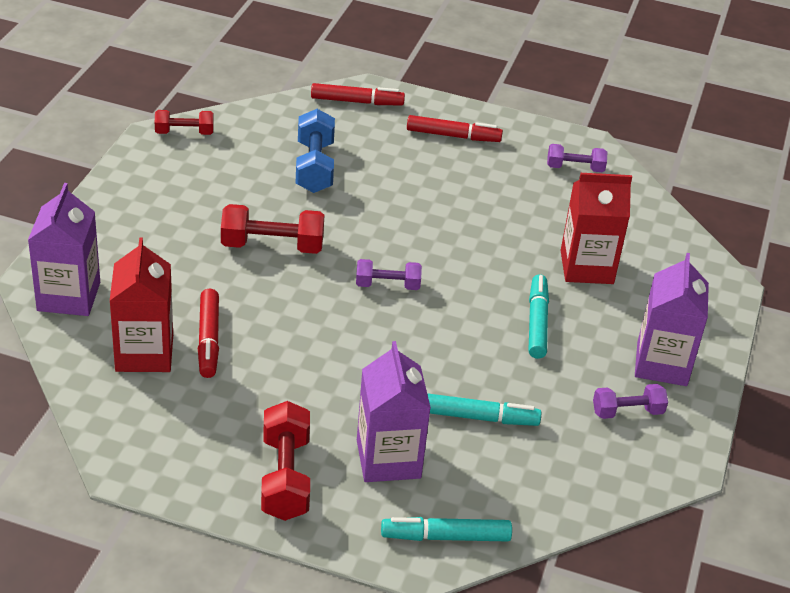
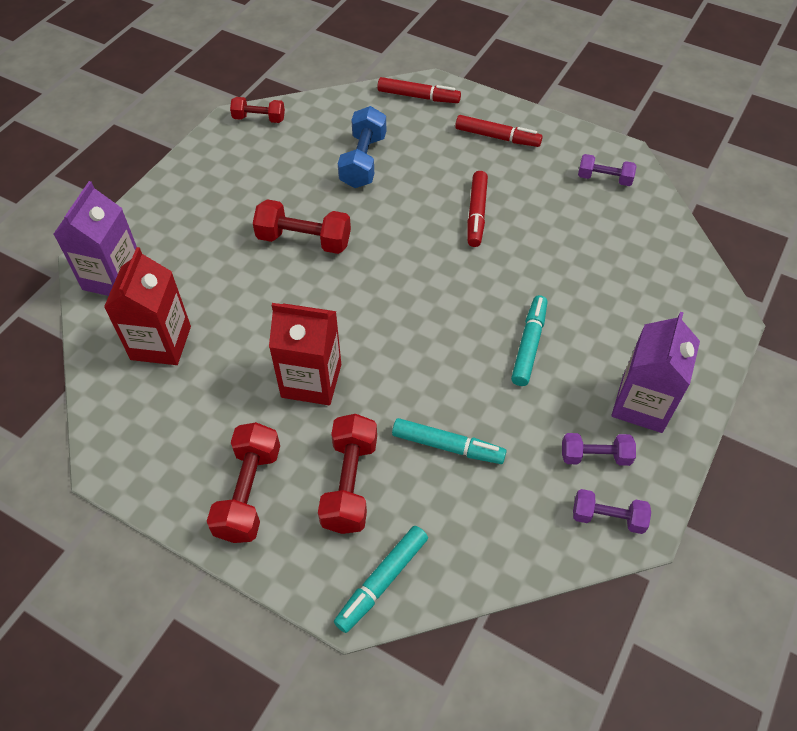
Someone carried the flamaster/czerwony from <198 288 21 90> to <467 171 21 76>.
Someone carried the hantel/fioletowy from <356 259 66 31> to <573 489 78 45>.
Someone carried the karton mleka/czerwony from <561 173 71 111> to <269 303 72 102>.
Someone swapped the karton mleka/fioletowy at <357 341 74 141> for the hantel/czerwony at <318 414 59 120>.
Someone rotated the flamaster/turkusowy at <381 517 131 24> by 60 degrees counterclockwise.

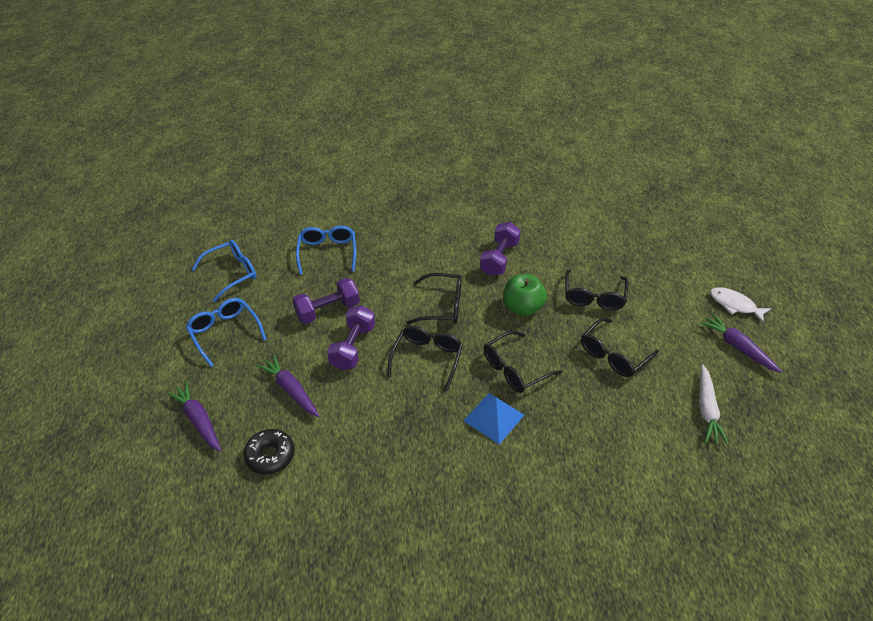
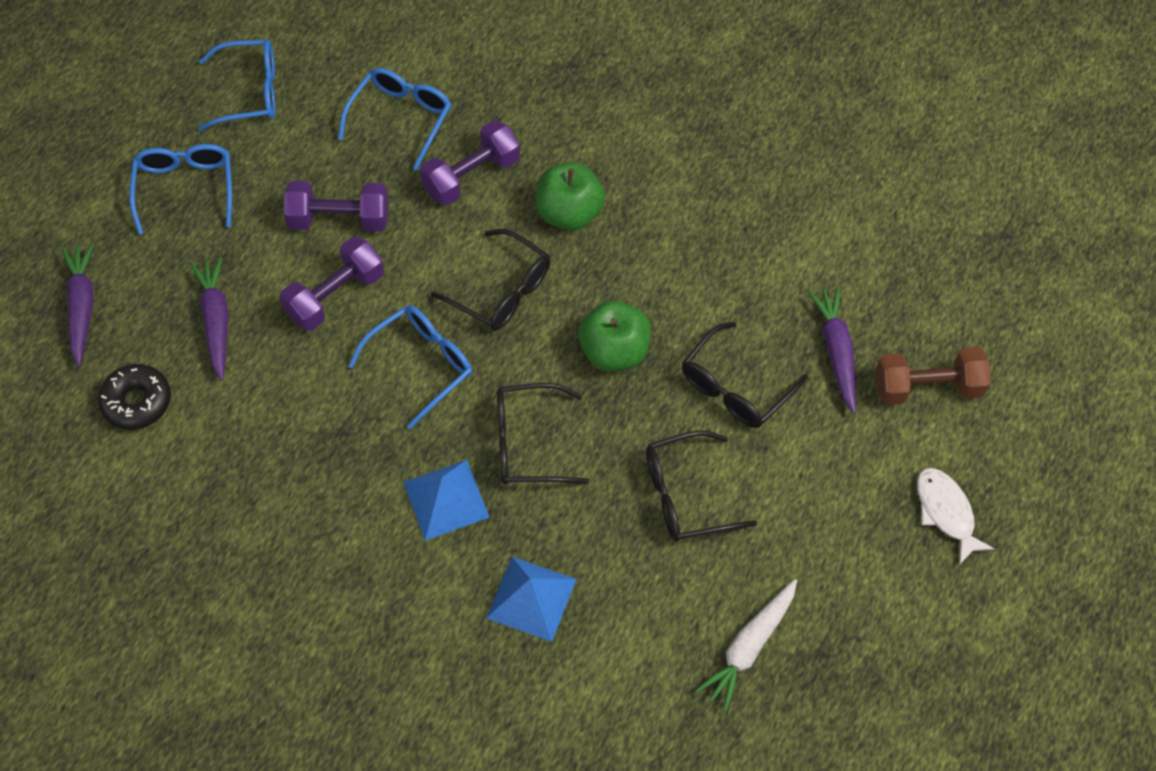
Someone put down the piramida/niebieski at <486 557 91 85>.
Someone put down the jabłko/zielony at <536 163 69 67>.
Someone put down the hantel/brązowy at <876 347 115 58>.
Someone carried the hantel/fioletowy from <480 222 41 54> to <420 120 100 86>.
Someone carried the marchewka/fioletowy from <700 313 82 60> to <808 286 48 127>.
Someone repainted the okulary/czarny at <387 326 76 66>, which became the okulary/niebieski at <349 305 123 124>.

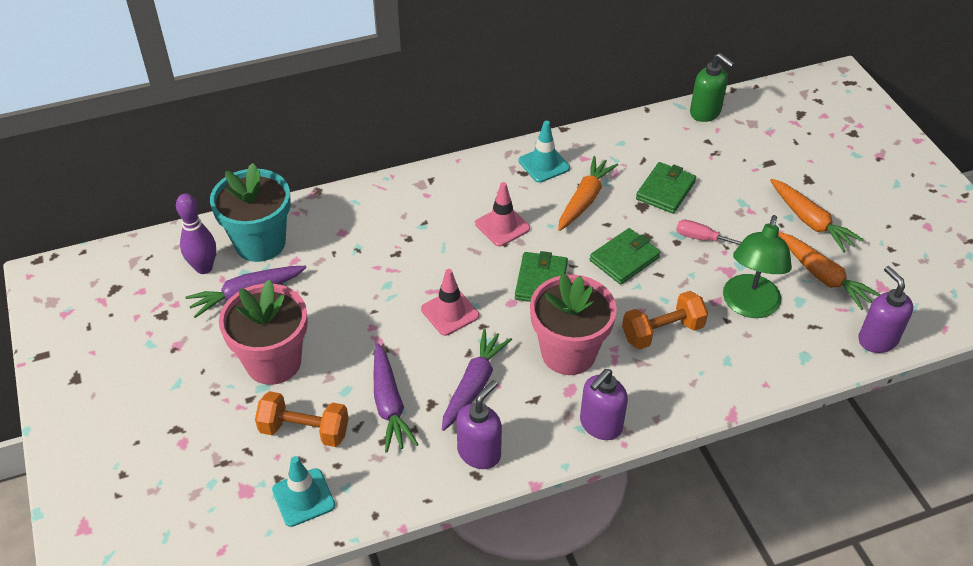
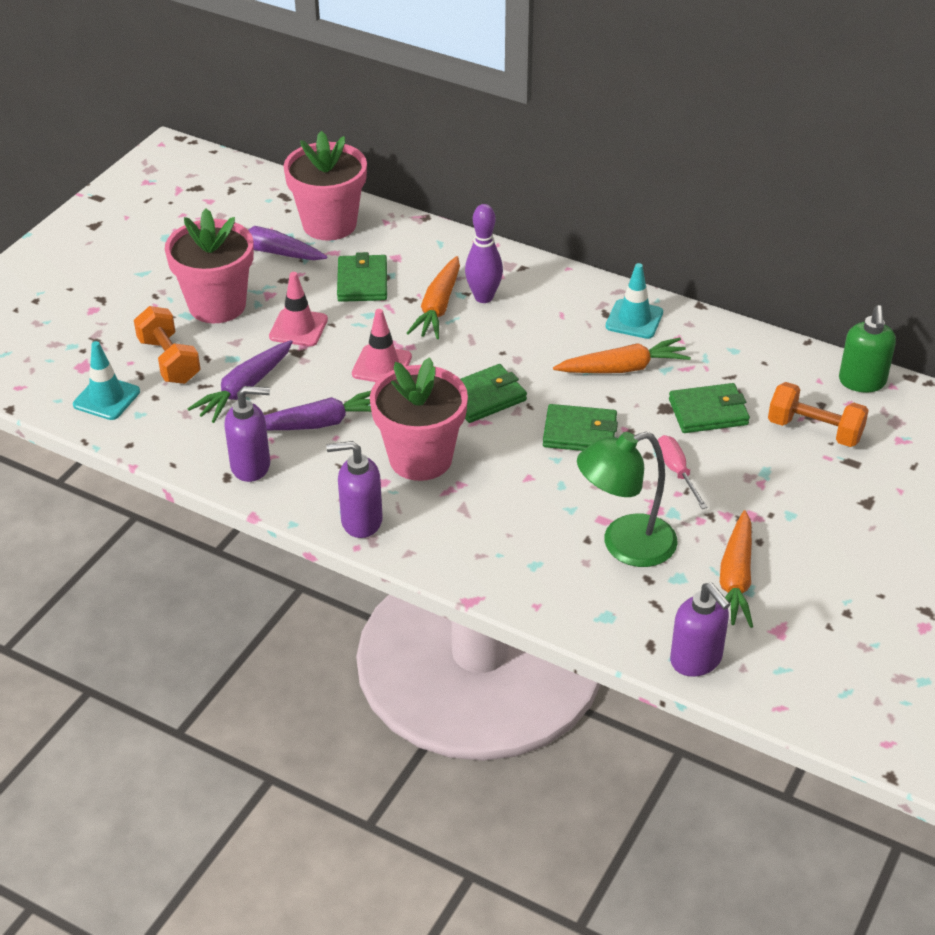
Someone put down the portfel/zielony at <337 252 50 50>.
Someone carried the kręgiel/fioletowy from <176 194 40 80> to <465 204 38 99>.
Someone carried the pachołek/różowy from <475 182 55 65> to <269 272 59 74>.
Someone carried the hantel/pomarańczowy from <622 291 86 58> to <768 382 101 65>.
Someone carried the marchewka/pomarańczowy from <770 179 94 74> to <407 256 53 83>.
Someone repainted the doniczka/turkusowy at <210 163 81 99>, which became the doniczka/różowy at <284 131 83 110>.
Someone rotated the dozownik mydła/fioletowy at <858 266 55 87> by 120 degrees clockwise.

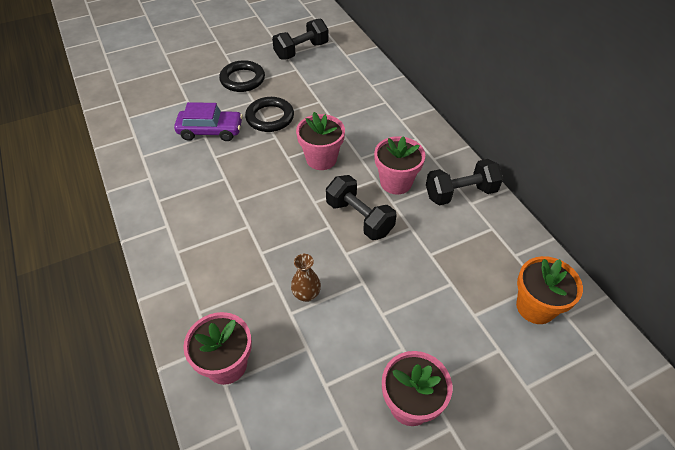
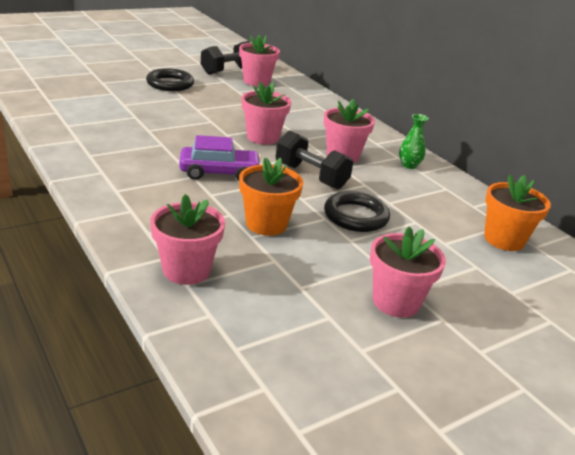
Someone put down the doniczka/różowy at <239 35 41 51>.
Someone carried the samochód/fioletowy from <174 102 69 39> to <179 135 83 46>.
Someone carried the pierścień/czarny from <245 97 49 35> to <324 191 66 41>.
Someone swapped the wazon/brązowy at <291 254 30 48> for the doniczka/pomarańczowy at <239 158 64 78>.
Someone swapped the hantel/czarny at <426 159 77 46> for the wazon/zielony at <399 114 30 55>.

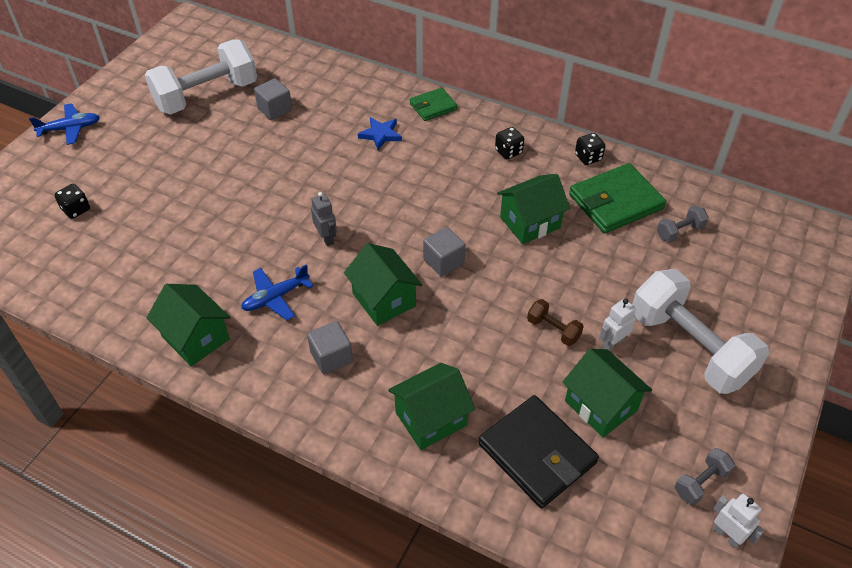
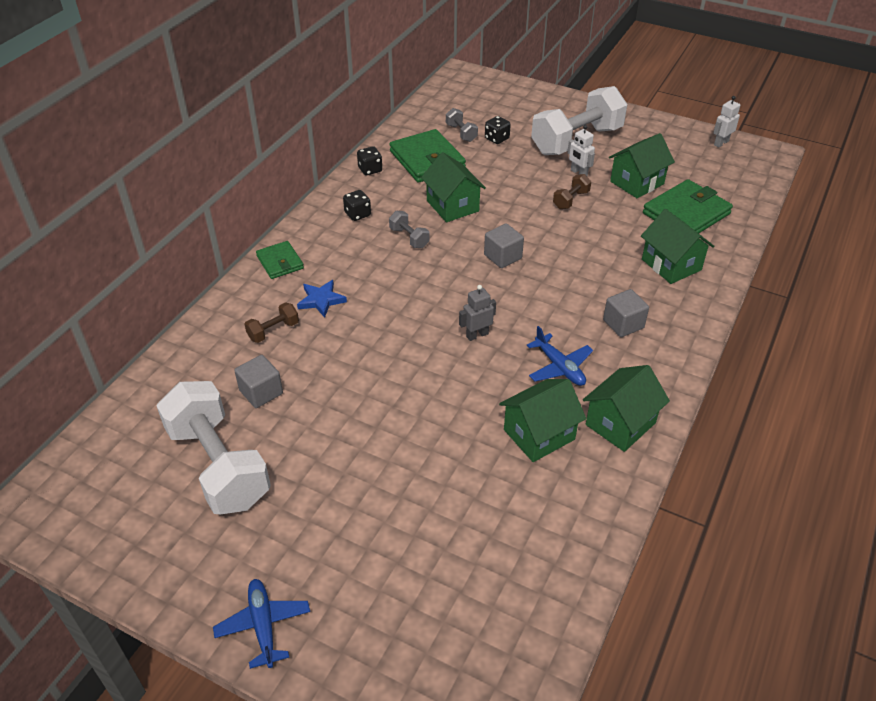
Someone put down the hantel/brązowy at <245 302 54 41>.
Someone carried the kostka do gry/czarny from <54 184 36 35> to <485 116 26 28>.
Someone carried the domek/zielony from <344 243 78 83> to <499 379 87 83>.
Someone carried the hantel/szary from <675 448 60 57> to <389 210 41 38>.
Someone repainted the portfel/czarny at <478 395 121 113>, which became the portfel/zielony at <643 179 90 54>.

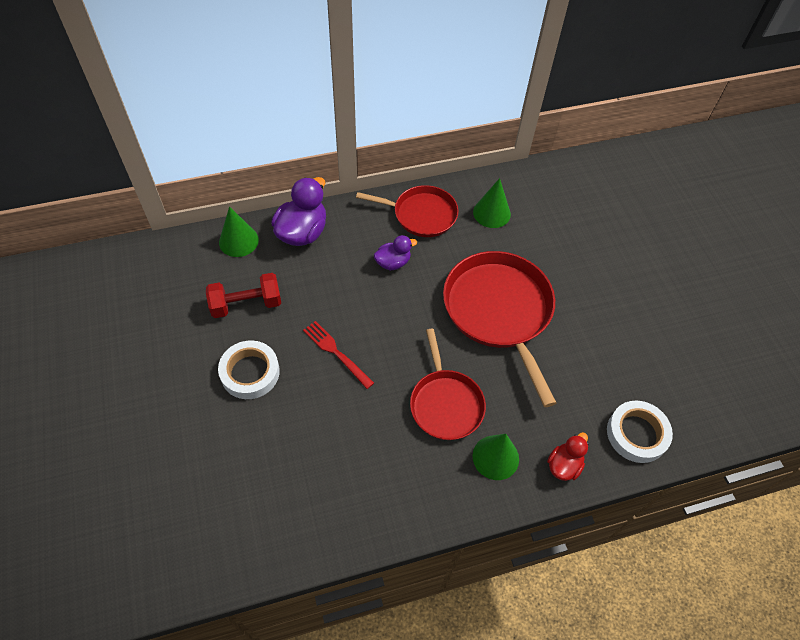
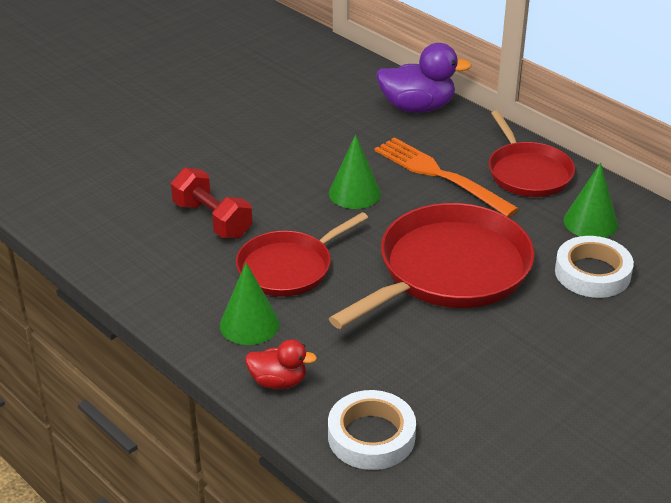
Someone took away the widelec/czerwony at <303 321 71 68>.
Someone carried the hantel/czerwony from <206 273 75 45> to <171 167 81 72>.
Someone carried the taśma klejąca/biały from <218 340 62 59> to <555 236 79 62>.
Someone carried the stożek/zielony from <219 206 40 51> to <329 135 52 74>.
Someone swapped the kaczka/fioletowy at <374 235 43 35> for the widelec/pomarańczowy at <375 137 144 80>.

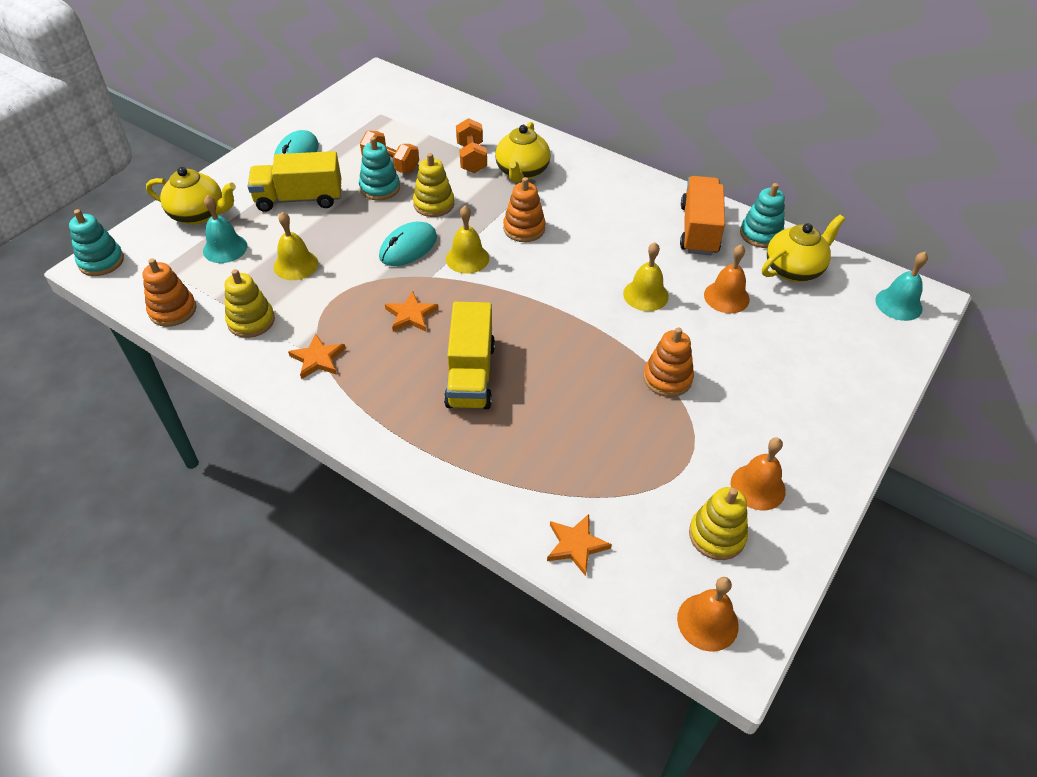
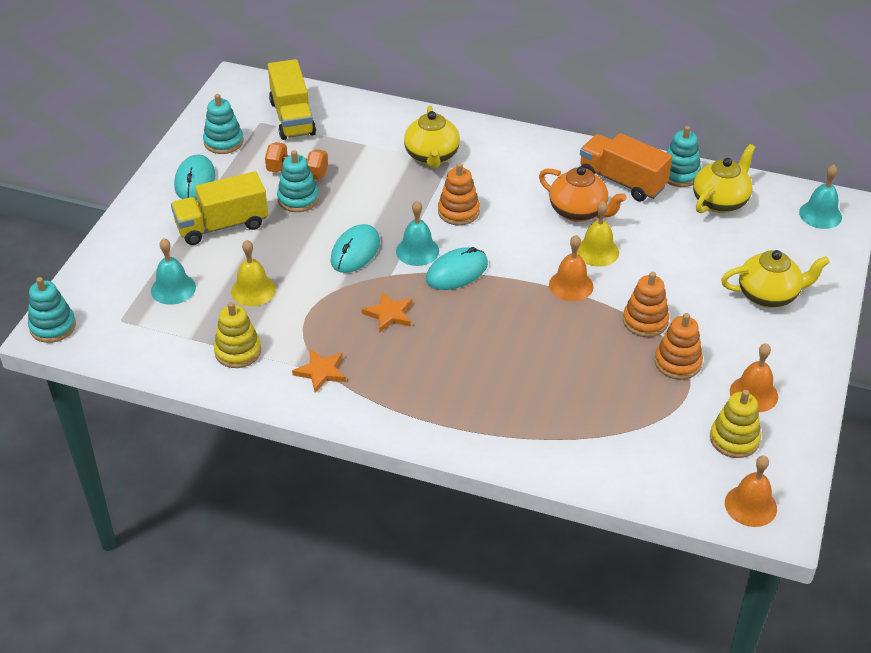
Someone took away the zabawka nakładanka/żółty at <413 153 41 64>.
Someone took away the hantel/pomarańczowy at <456 118 31 55>.
Someone took away the gwiazda/pomarańczowy at <547 514 65 62>.
Someone put down the zabawka nakładanka/turkusowy at <203 94 41 60>.
Someone put down the myszka/turkusowy at <426 247 62 43>.
Someone put down the imbryk/pomarańczowy at <539 166 88 56>.
Someone carried the zabawka nakładanka/pomarańczowy from <143 258 53 69> to <655 313 48 67>.
Someone carried the imbryk/żółty from <146 167 90 58> to <721 250 109 58>.
Someone carried the ciężarówka/żółty from <444 302 51 107> to <268 59 48 81>.
Someone carried the dzwonek/pomarańczowy from <704 244 46 69> to <549 235 45 66>.
Someone repainted the dzwonek/żółty at <446 205 43 69>, which became the dzwonek/turkusowy at <396 201 43 65>.
Someone rotated the ciężarówka/pomarańczowy at <680 176 45 79> by 45 degrees counterclockwise.

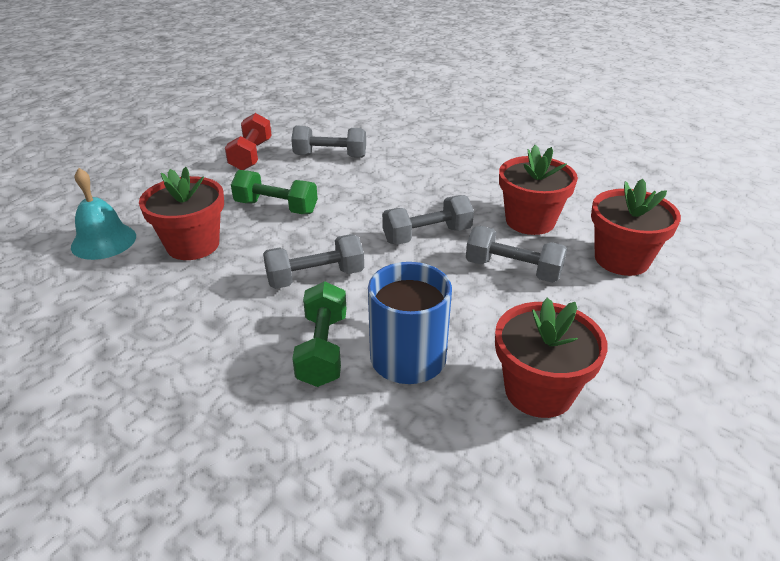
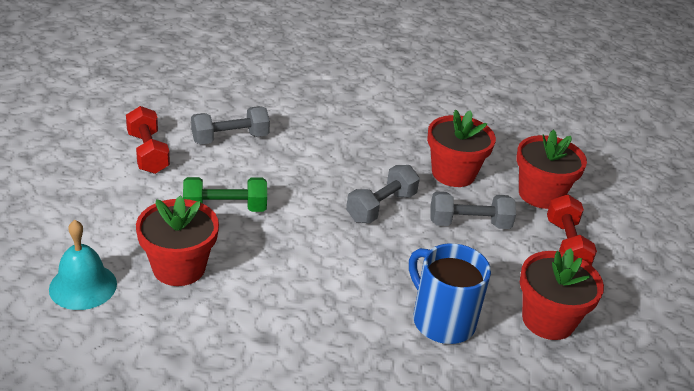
Someone took away the hantel/szary at <263 234 101 55>.
Someone took away the hantel/zielony at <292 281 55 106>.
Someone put down the hantel/czerwony at <547 194 50 72>.

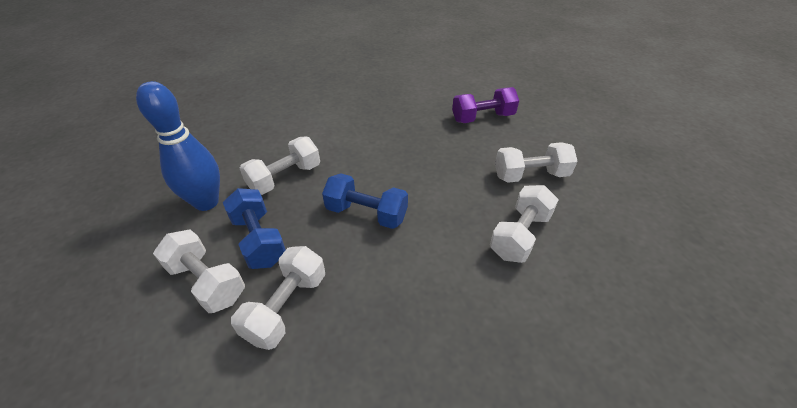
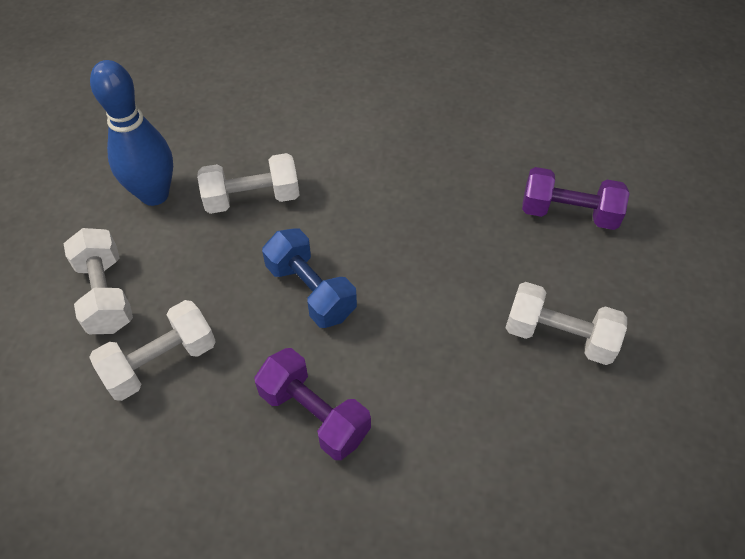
Someone took away the hantel/niebieski at <223 188 63 81>.
Someone took away the hantel/biały at <490 185 68 78>.
Someone put down the hantel/fioletowy at <254 348 117 112>.

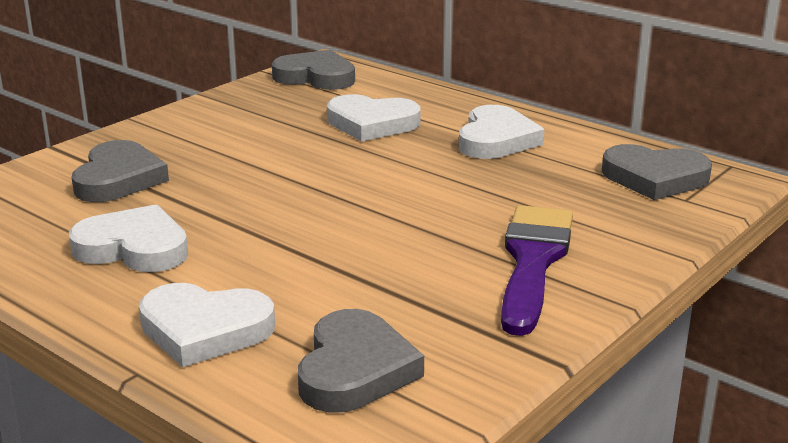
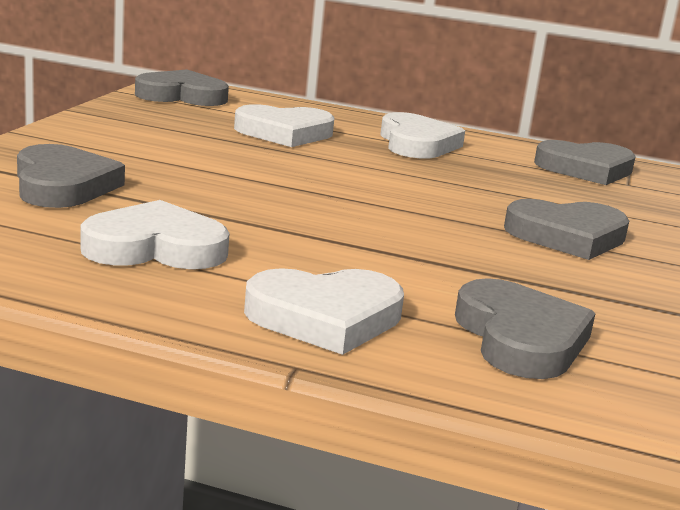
Someone swapped the pędzel/fioletowy at <501 205 72 131> for the serce/szary at <504 199 125 61>.

